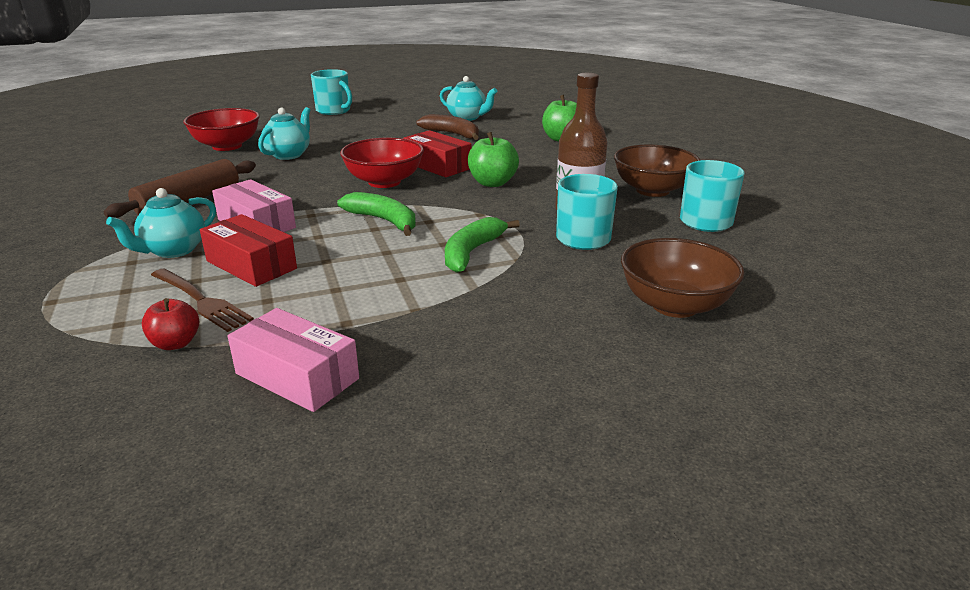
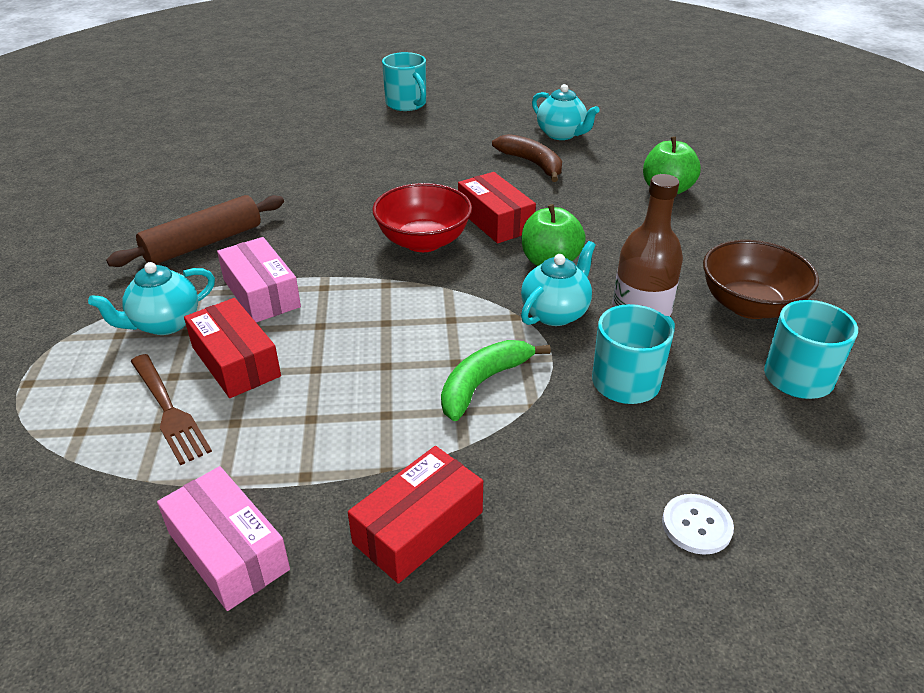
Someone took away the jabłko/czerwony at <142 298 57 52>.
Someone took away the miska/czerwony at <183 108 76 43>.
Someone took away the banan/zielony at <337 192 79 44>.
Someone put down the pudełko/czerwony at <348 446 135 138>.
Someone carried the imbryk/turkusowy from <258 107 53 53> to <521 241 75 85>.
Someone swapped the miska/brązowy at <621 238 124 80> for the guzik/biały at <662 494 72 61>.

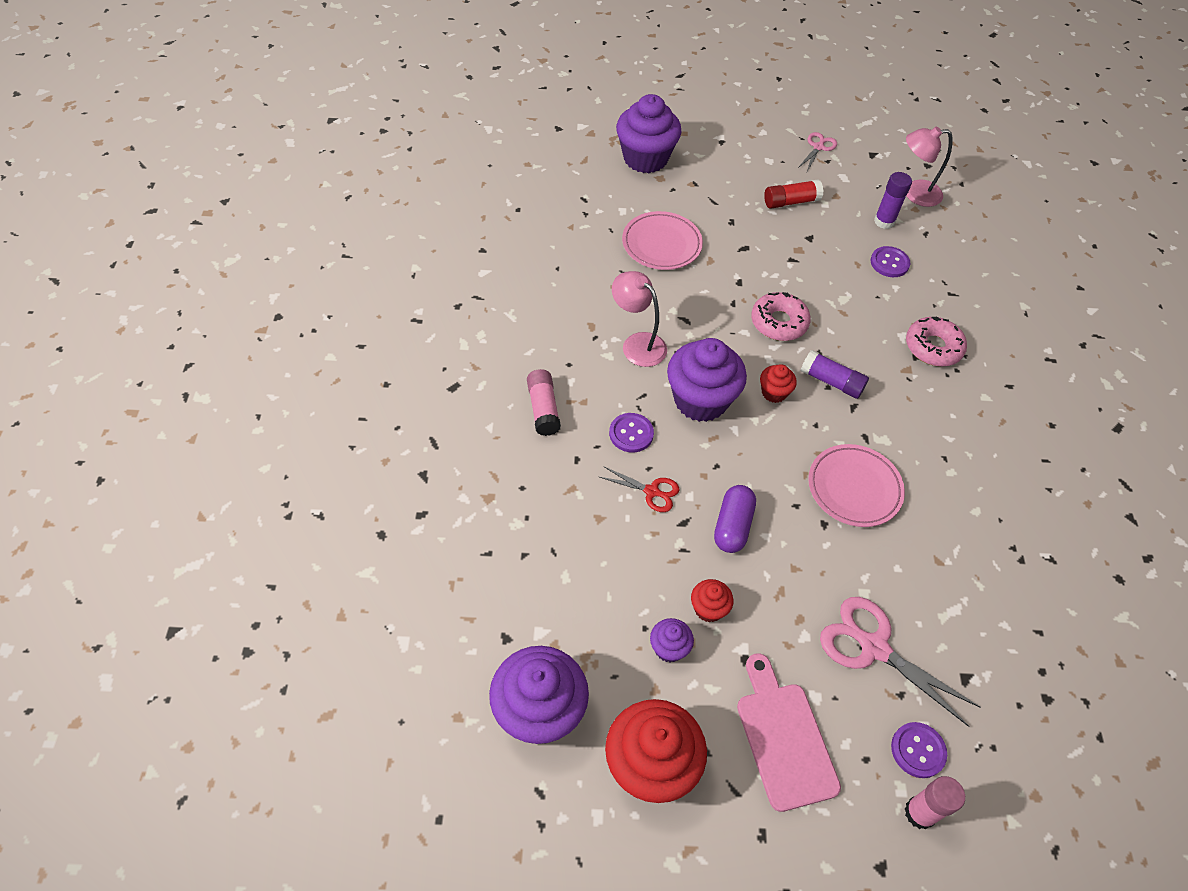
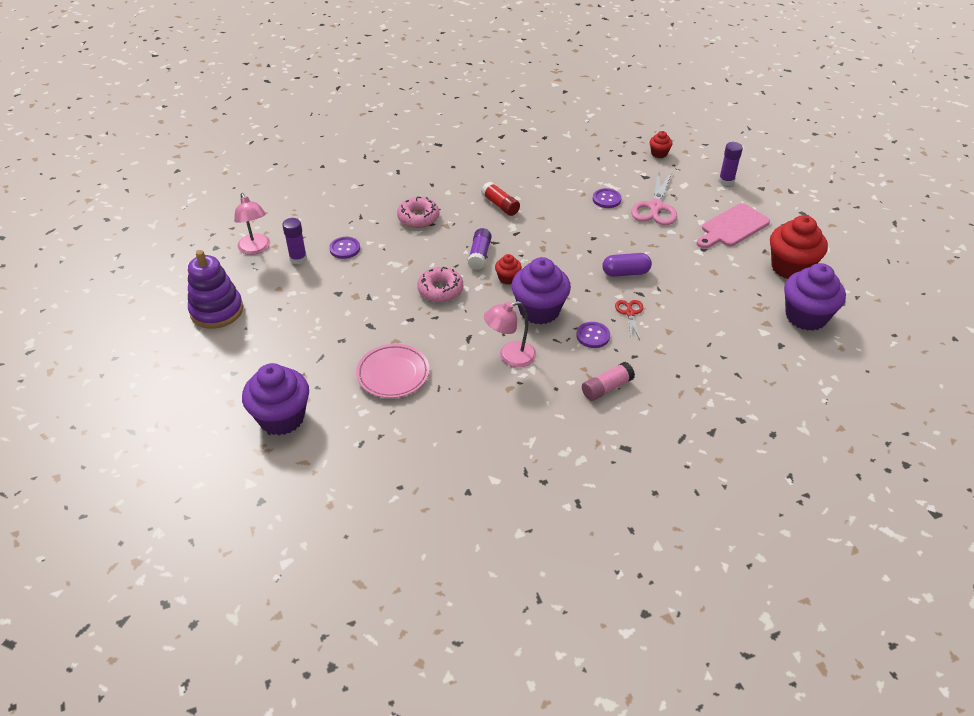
Someone took away the muffinka/fioletowy at <650 618 44 44>.
Someone took away the talerz/różowy at <808 444 97 83>.
Someone carried the muffinka/czerwony from <691 579 42 43> to <649 131 23 27>.
Someone carried the klej w sztyfcie/czerwony from <764 179 60 30> to <481 182 39 34>.
Someone carried the guzik/fioletowy from <891 722 56 56> to <593 188 29 20>.
Someone swapped the nożyczki/różowy at <798 132 39 39> for the zabawka nakładanka/fioletowy at <188 250 55 79>.
Someone repainted the klej w sztyfcie/różowy at <905 776 60 53>, which became the klej w sztyfcie/fioletowy at <719 142 24 44>.
Someone rotated the lampka/różowy at <612 271 55 96> by 45 degrees clockwise.

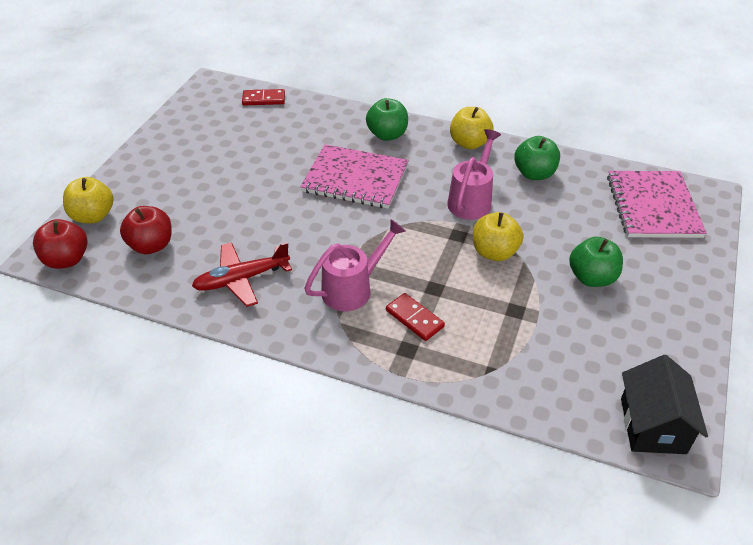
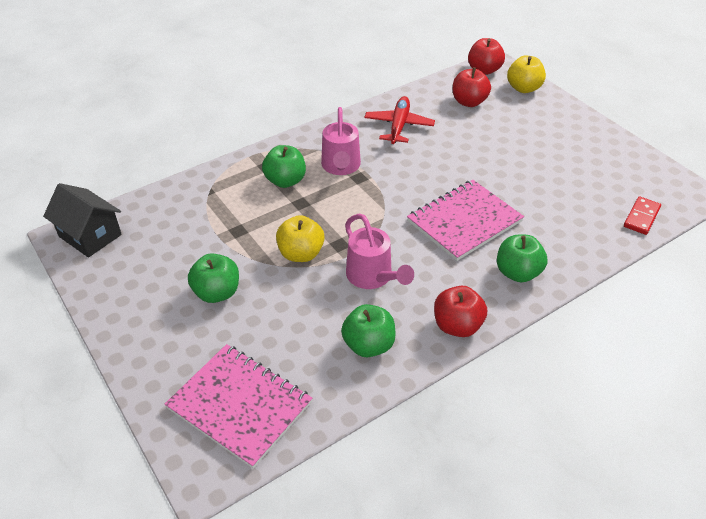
Someone swapped the kostka domina/czerwony at <386 293 59 48> for the jabłko/zielony at <262 145 44 43>.
Someone repainted the jabłko/żółty at <450 107 44 42>, which became the jabłko/czerwony at <434 286 53 51>.

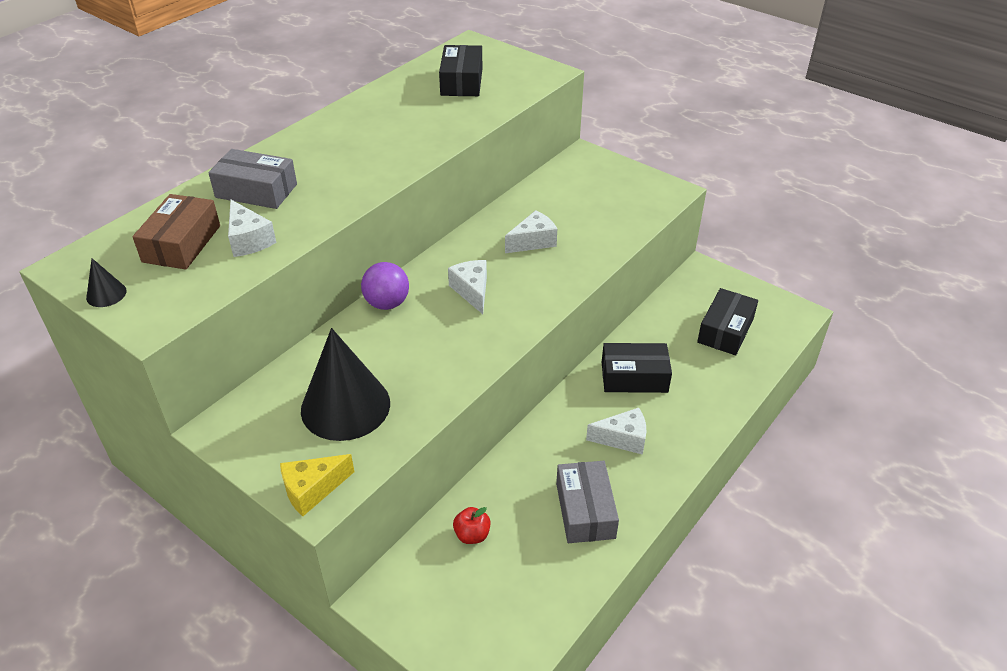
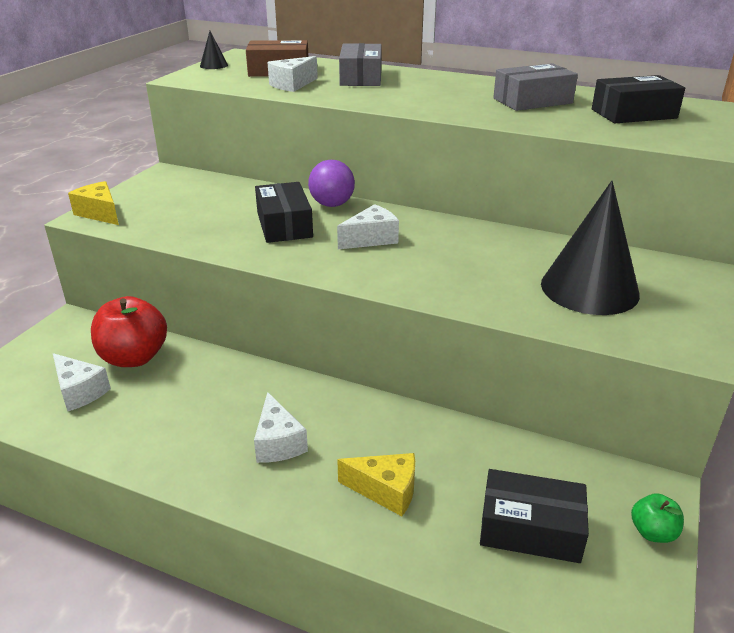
Someone put down the ser/żółty at <337 453 78 63>.
Someone put down the jabłko/zielony at <631 493 53 50>.
Someone carried the stożek/czarny from <301 328 89 113> to <541 181 99 134>.
Someone carried the ser/biały from <505 210 52 43> to <53 353 58 58>.
Someone carried the pudełko/szary from <556 461 63 82> to <493 63 85 48>.
Someone carried the pudełko/czarny from <602 343 70 50> to <255 182 58 61>.
Someone scaled the jabłko/czerwony at <453 507 38 37> by 1.99.

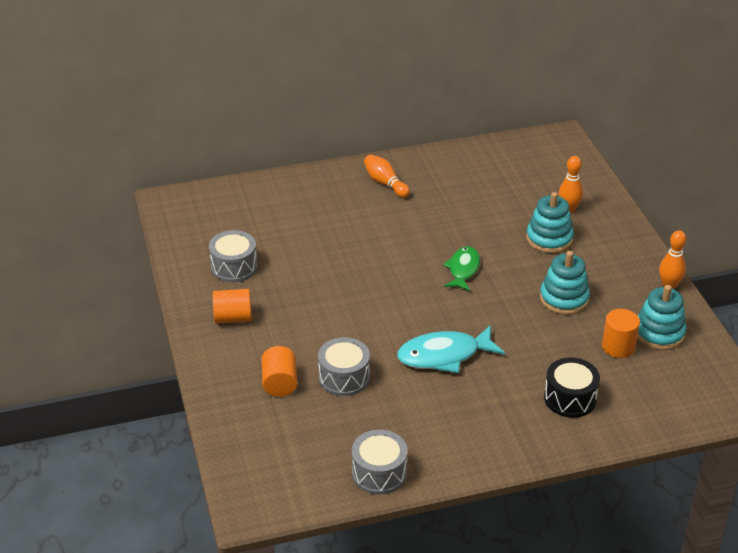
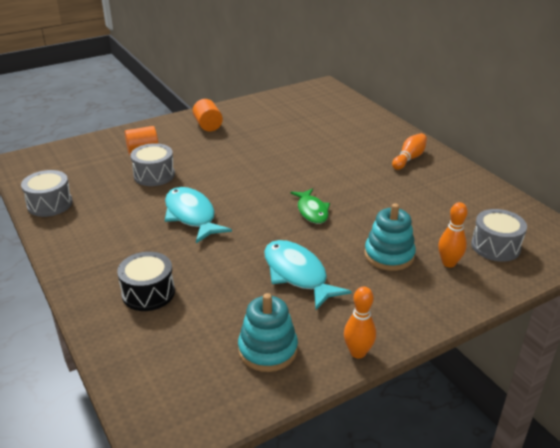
Someone took away the walec/pomarańczowy at <602 309 38 49>.
Someone carried the bęben/szary from <209 230 49 52> to <471 209 56 53>.
Someone swapped the zabawka nakładanka/turkusowy at <540 251 50 64> for the ryba/turkusowy at <264 240 88 70>.
Someone rotated the ryba/zielony at <443 247 37 44> by 75 degrees clockwise.

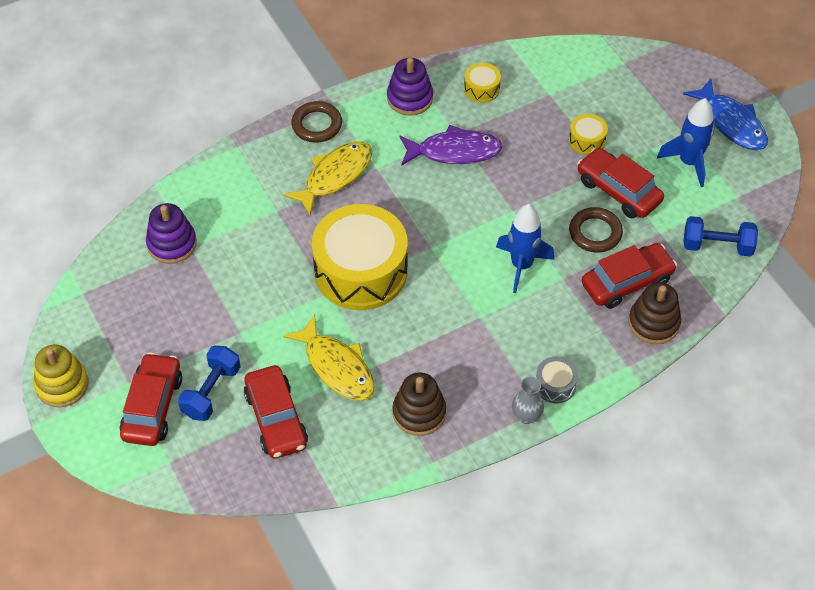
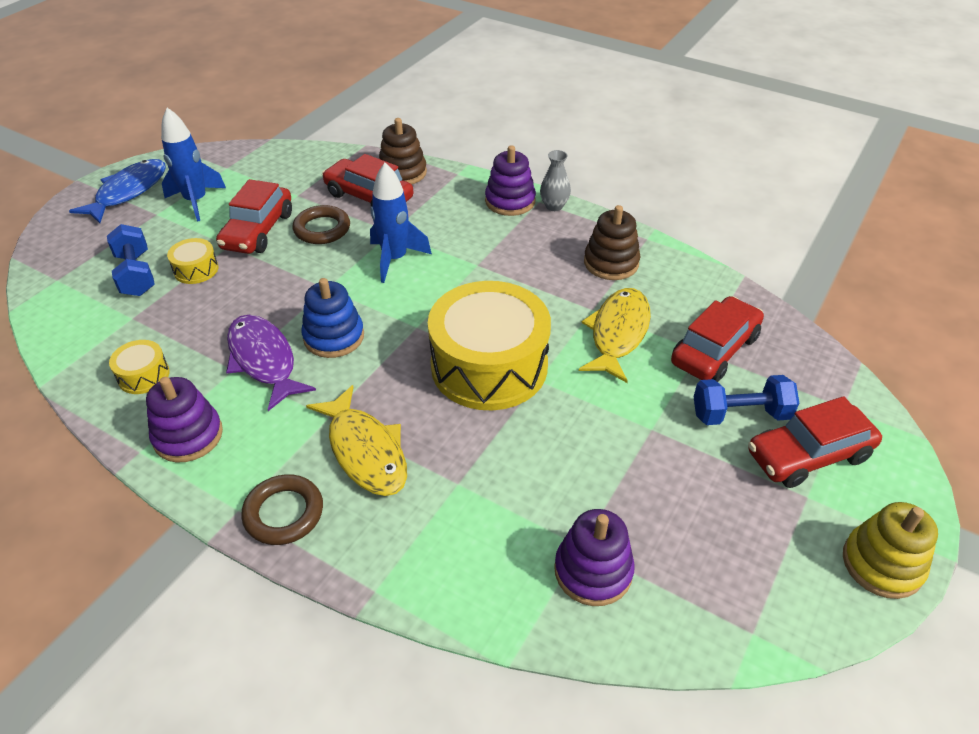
Someone put down the zabawka nakładanka/niebieski at <302 278 62 80>.
Someone carried the hantel/niebieski from <683 216 75 41> to <107 224 48 72>.
Someone swapped the bęben/szary at <536 356 42 47> for the zabawka nakładanka/fioletowy at <485 145 51 71>.
Someone rotated the ryba/żółty at <283 142 89 73> by 135 degrees counterclockwise.

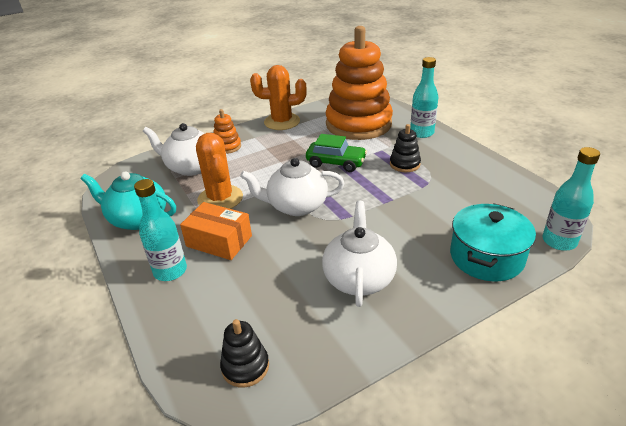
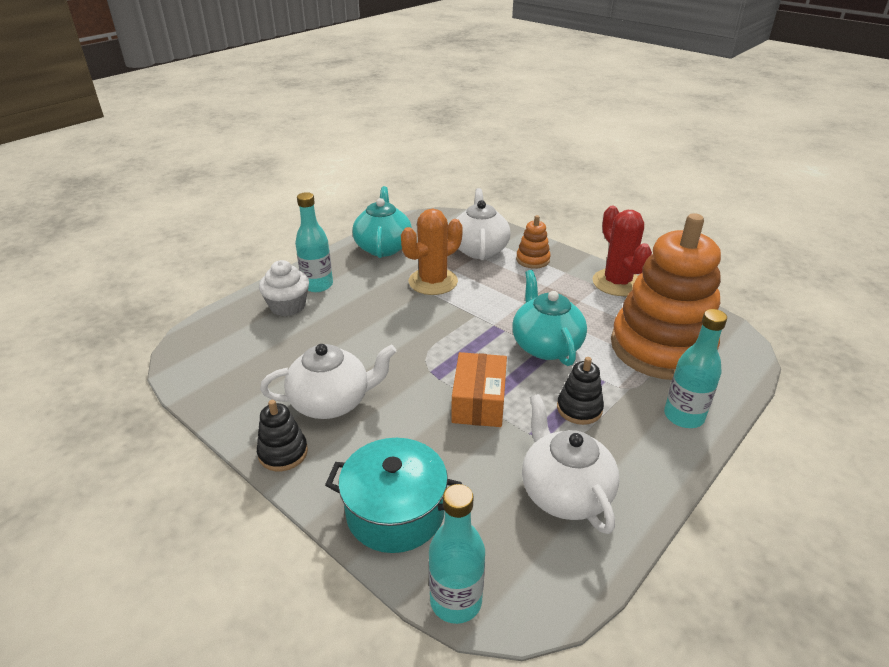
Someone put down the muffinka/biały at <259 260 50 56>.
Someone carried the pudełko/pomarańczowy from <180 202 72 58> to <451 352 56 75>.
Someone carried the zabawka nakładanka/czarny from <220 319 49 69> to <257 400 51 71>.
Someone carried the imbryk/biały from <240 158 105 58> to <522 394 97 140>.
Someone swapped the samochód/zielony at <306 134 61 38> for the imbryk/turkusowy at <512 270 75 96>.
Someone repainted the kaktus/pomarańczowy at <250 65 57 65>, which became the kaktus/czerwony at <593 206 59 90>.

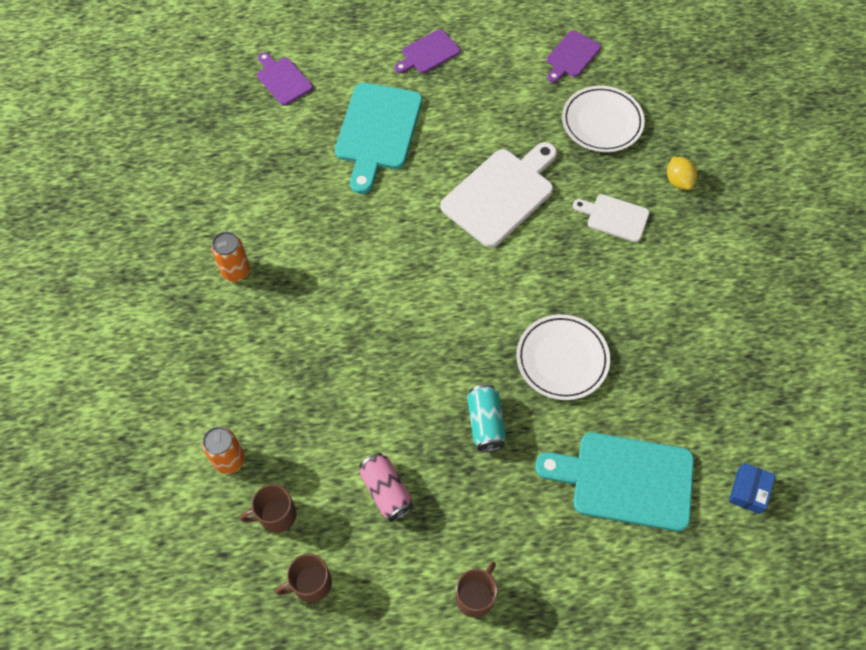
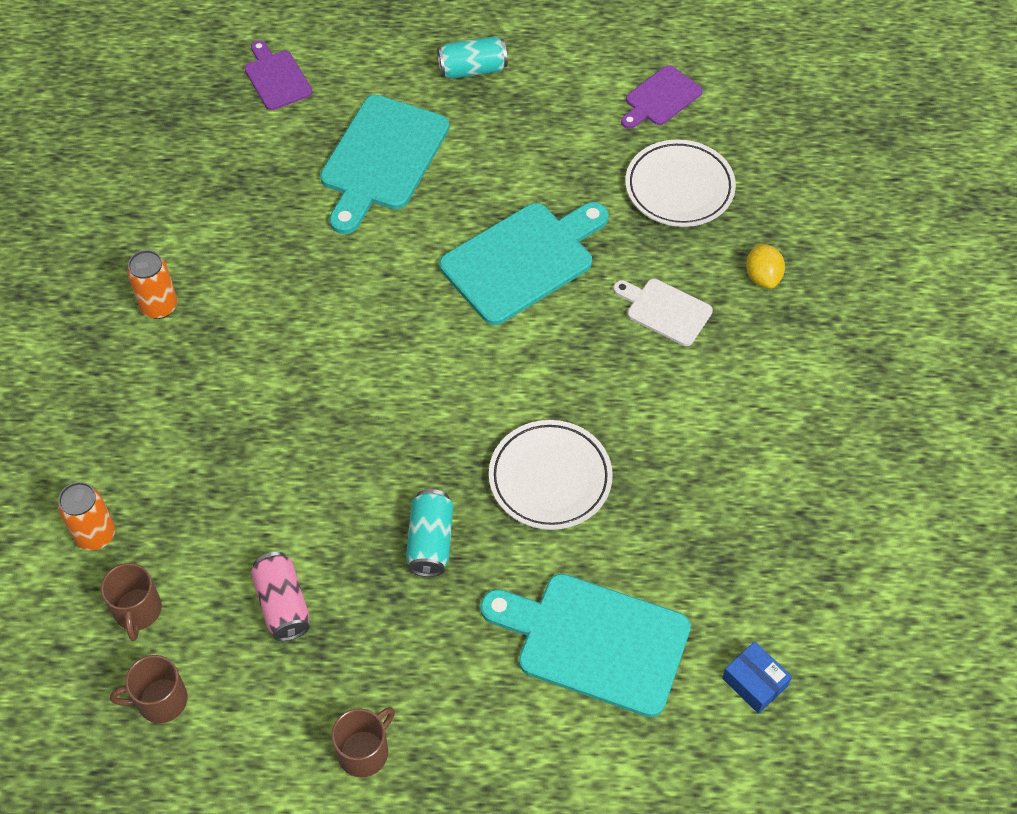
Someone swapped the deska do krojenia/fioletowy at <395 29 65 44> for the puszka/turkusowy at <437 36 71 43>.
Someone repainted the deska do krojenia/biały at <440 142 117 106>, which became the deska do krojenia/turkusowy at <439 202 170 123>.
Someone rotated the kubek/brązowy at <240 484 57 49> by 90 degrees counterclockwise.
Someone rotated the pudełko/niebieski at <729 463 47 51> by 75 degrees counterclockwise.

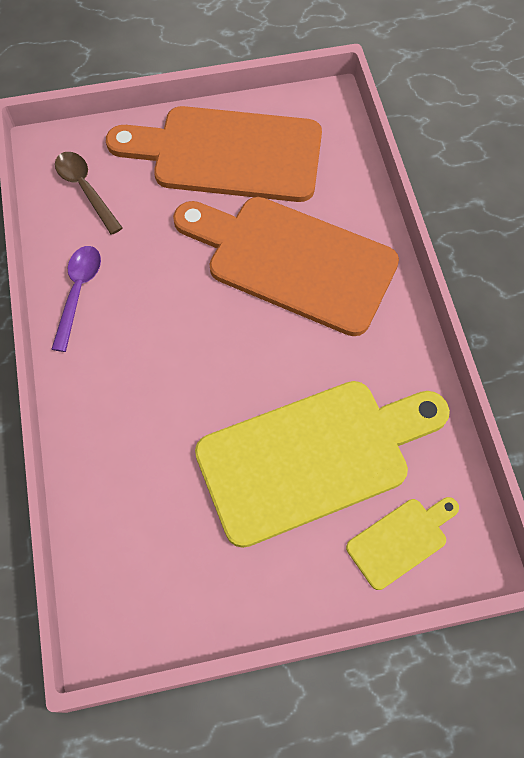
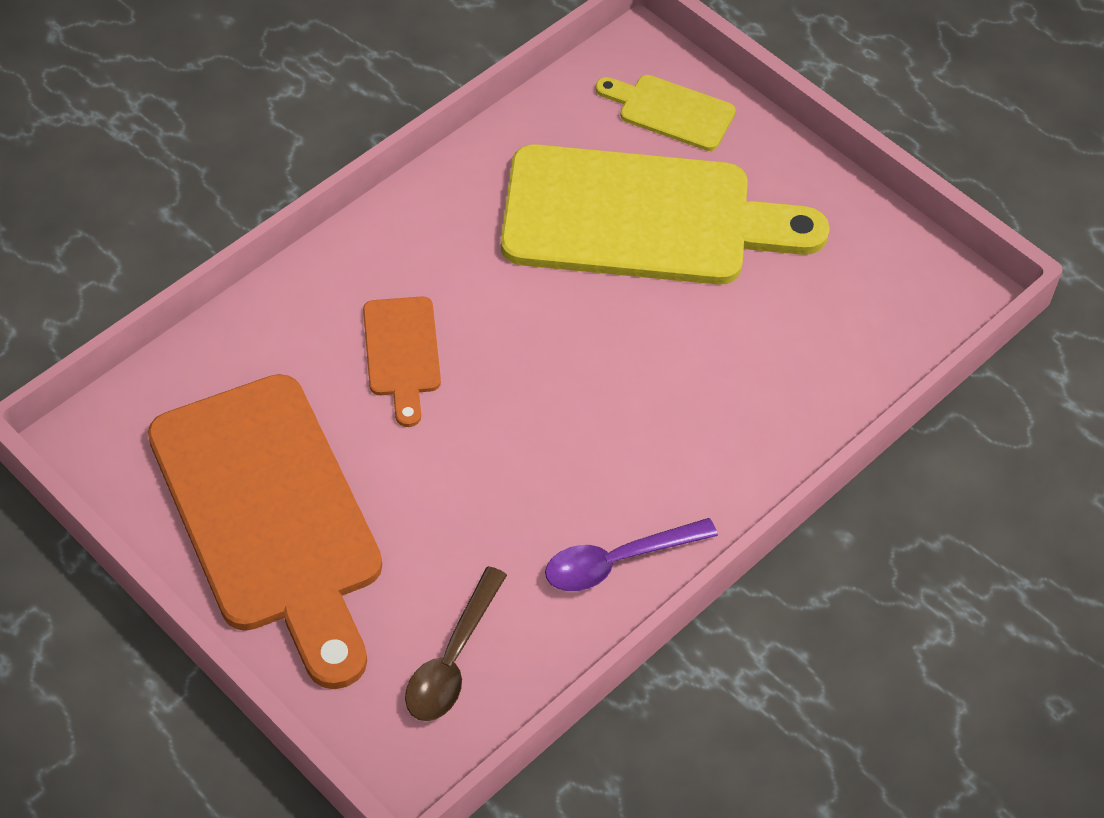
Someone rotated the deska do krojenia/żółty at <195 381 255 167> by 150 degrees clockwise.
Someone scaled the deska do krojenia/pomarańczowy at <173 197 226 139> by 0.45.

